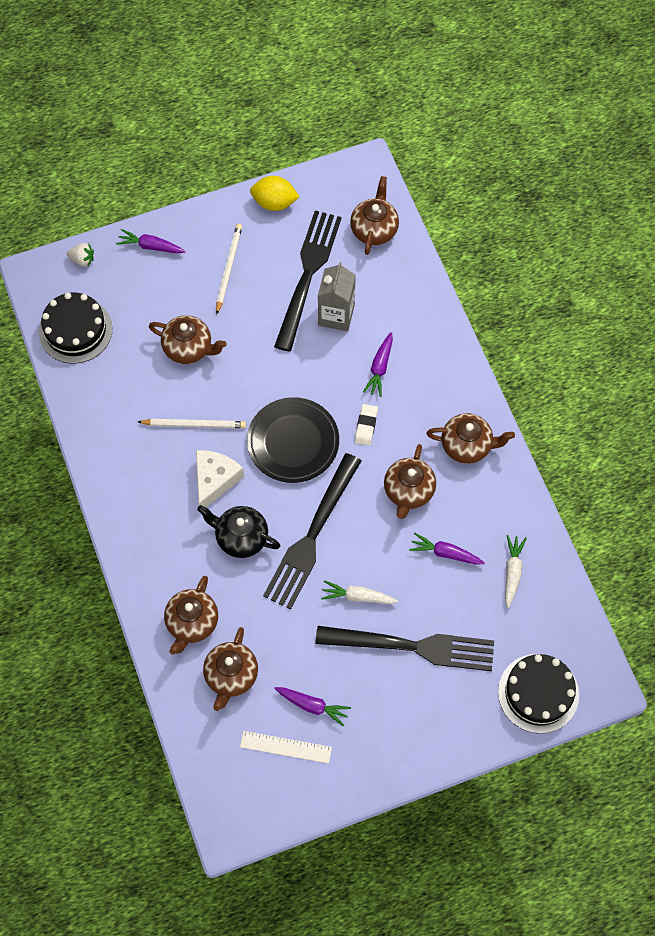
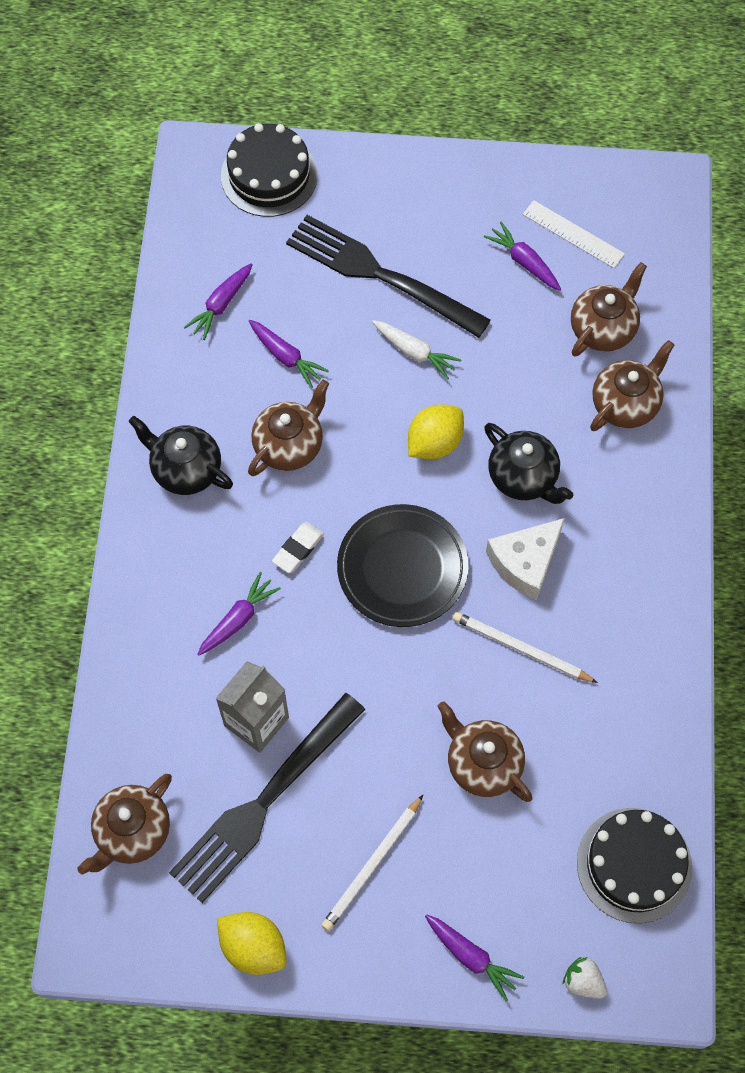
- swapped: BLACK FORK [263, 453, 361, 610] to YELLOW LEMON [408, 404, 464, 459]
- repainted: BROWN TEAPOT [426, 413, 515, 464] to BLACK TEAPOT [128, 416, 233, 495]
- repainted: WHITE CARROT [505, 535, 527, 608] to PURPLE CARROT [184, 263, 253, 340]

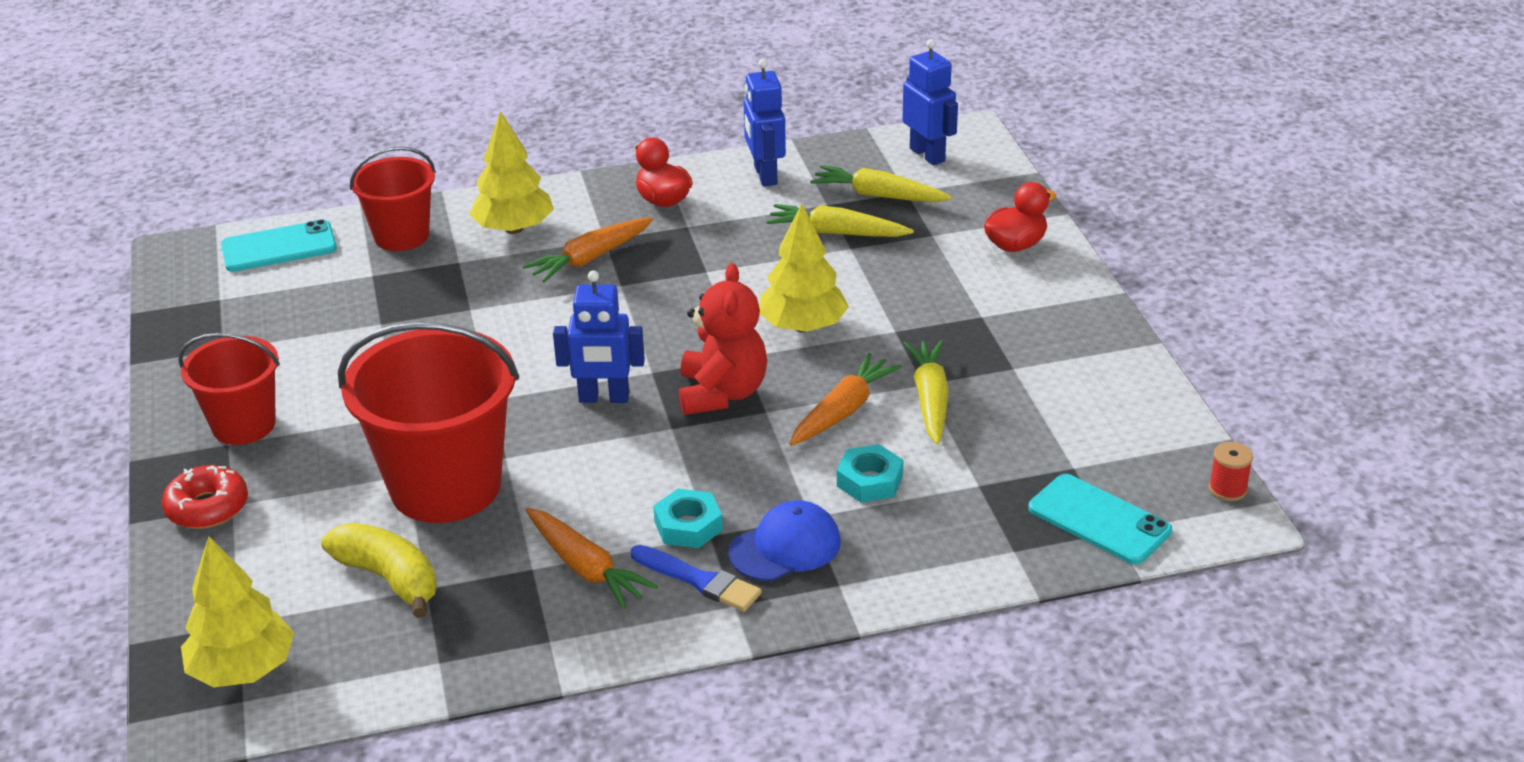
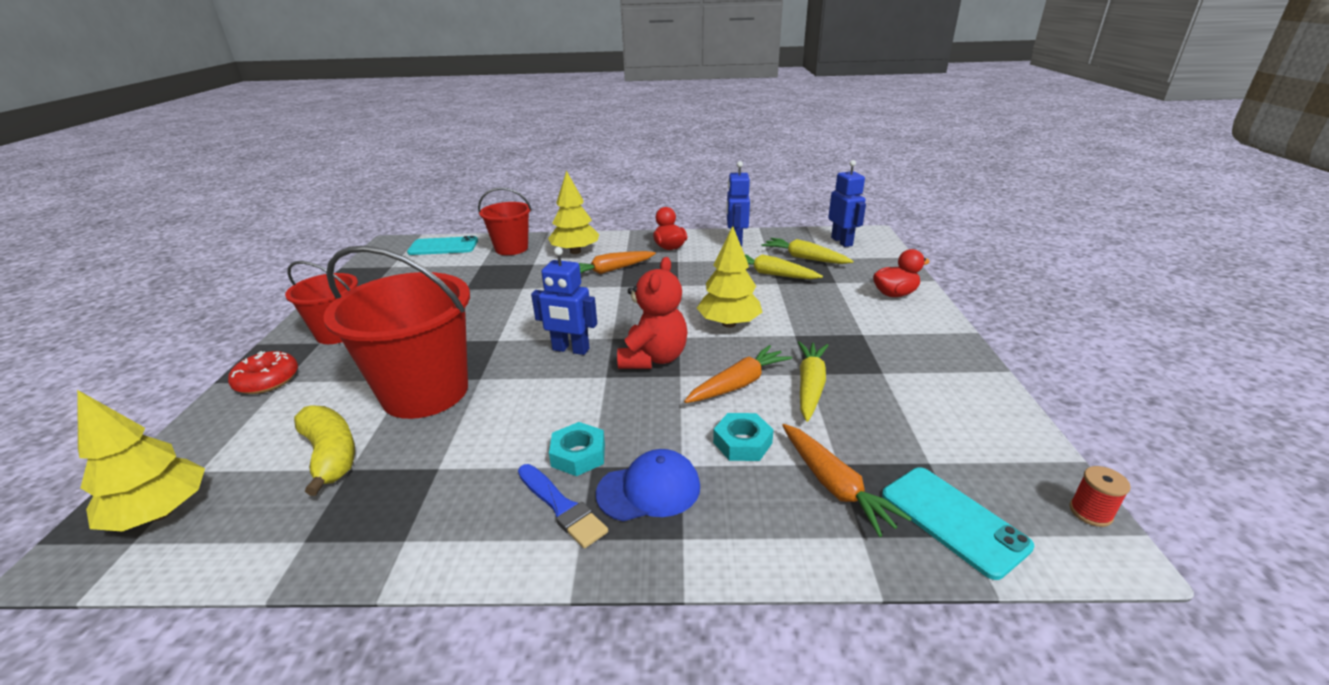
- shifted: ORANGE CARROT [526, 508, 658, 609] to [782, 424, 912, 537]

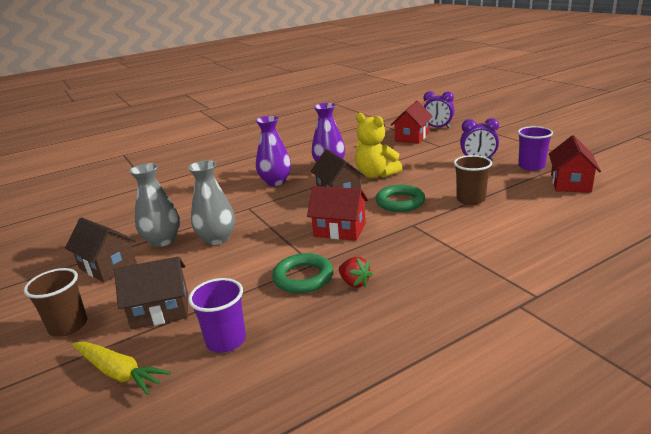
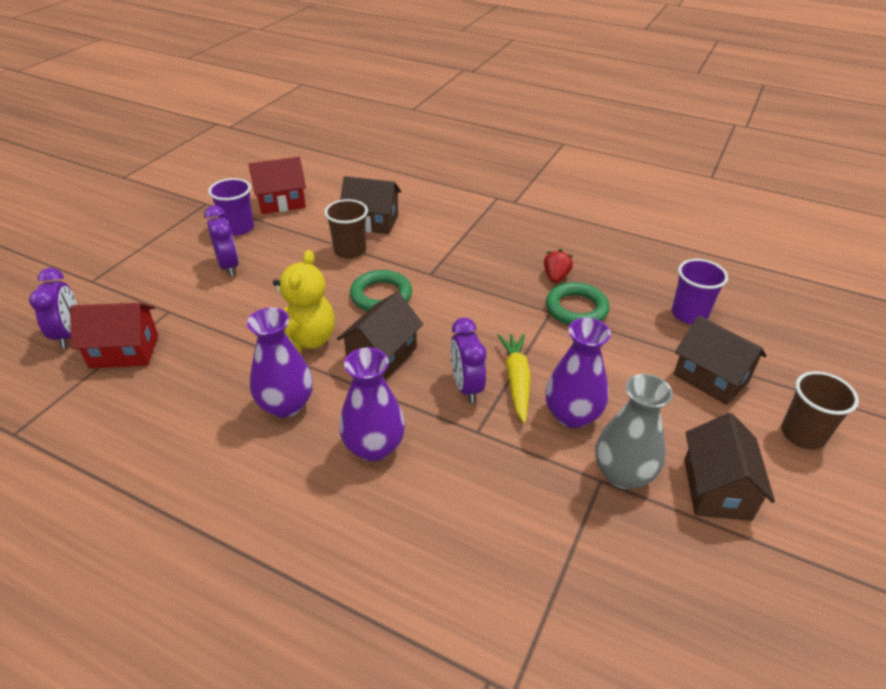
- gone: RED HOUSE [307, 186, 368, 241]
- new: BROWN HOUSE [340, 176, 401, 234]
- new: PURPLE CLOCK [450, 318, 486, 403]
- shifted: YELLOW CARROT [72, 342, 171, 395] to [497, 334, 531, 423]
- repainted: GREY VASE [188, 160, 235, 245] to PURPLE VASE [545, 318, 611, 428]

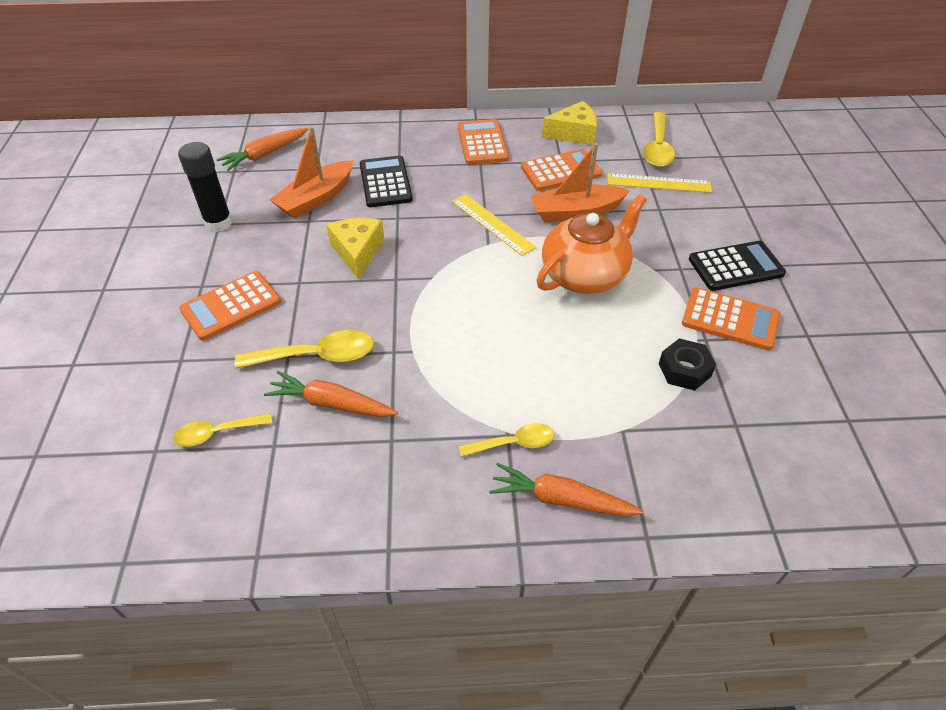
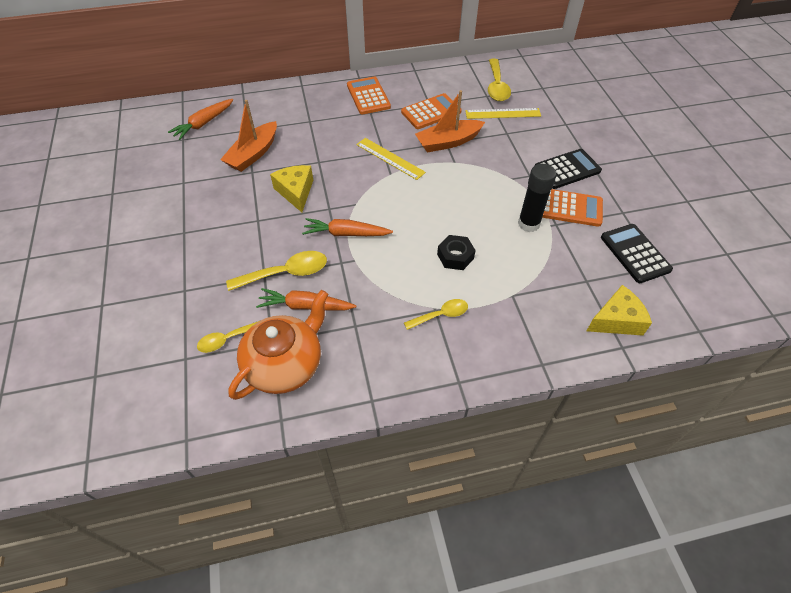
- gone: ORANGE CALCULATOR [179, 271, 281, 341]
- shifted: BLACK GLUE STICK [178, 142, 233, 232] to [518, 164, 557, 232]
- shifted: BLACK CALCULATOR [360, 156, 413, 207] to [601, 224, 673, 283]
- shifted: ORANGE CARROT [489, 463, 644, 516] to [302, 218, 393, 236]
- shifted: ORANGE TEAPOT [536, 194, 647, 294] to [228, 290, 328, 400]
- shifted: YELLOW CHEESE [542, 101, 597, 145] to [587, 285, 652, 336]
- shifted: BLACK NUT [659, 338, 716, 391] to [437, 235, 476, 270]

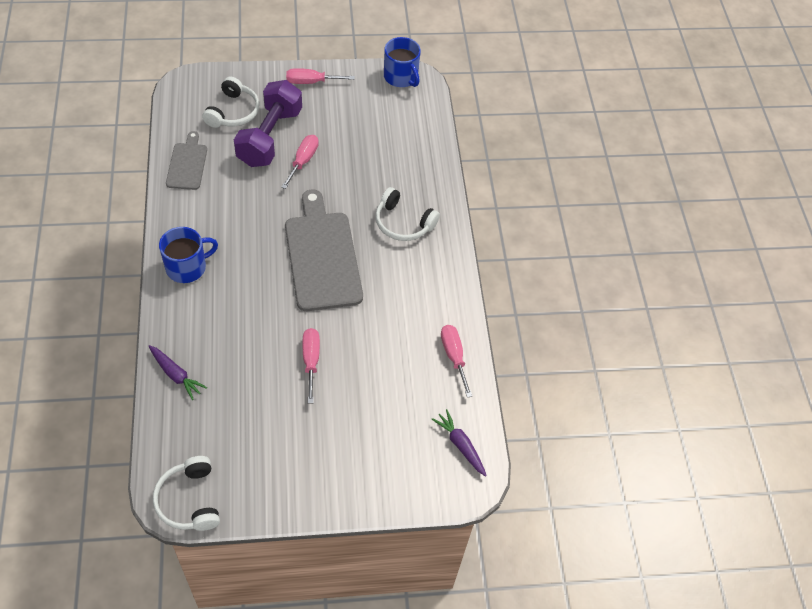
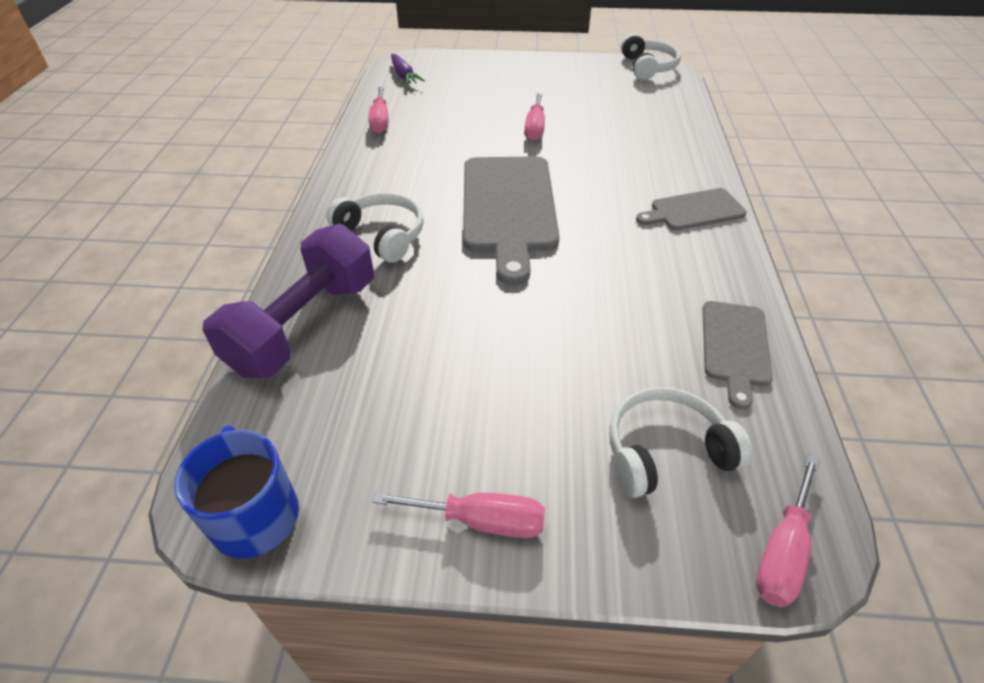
- gone: PURPLE CARROT [148, 345, 207, 400]
- shifted: PURPLE DUMBBELL [234, 80, 302, 167] to [202, 224, 374, 378]
- shifted: PINK SCREWDRIVER [281, 135, 319, 189] to [756, 455, 820, 608]
- swapped: BLUE MUG [159, 227, 218, 283] to GREY CUTTING BOARD [636, 188, 747, 231]
- rotated: WHITE HEADPHONES [202, 77, 259, 128] = [609, 387, 753, 498] 45 degrees clockwise

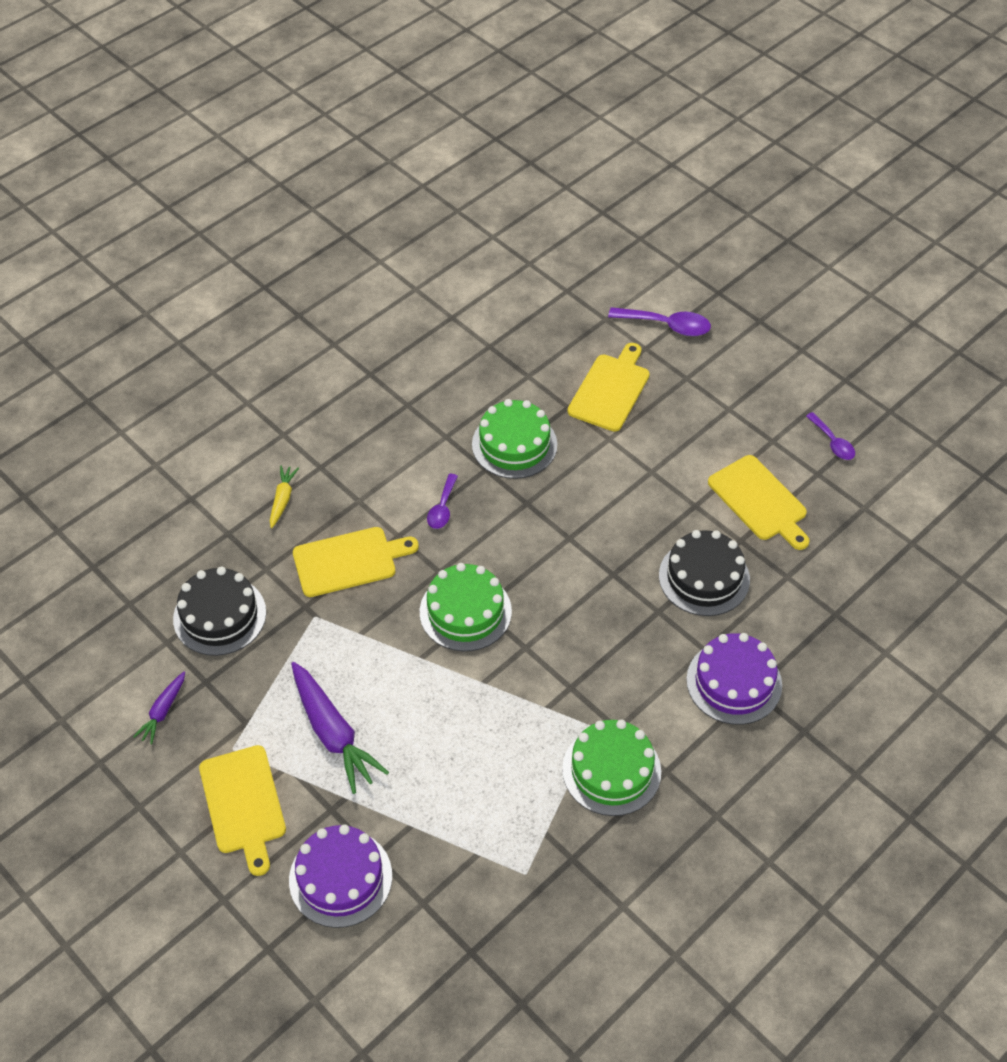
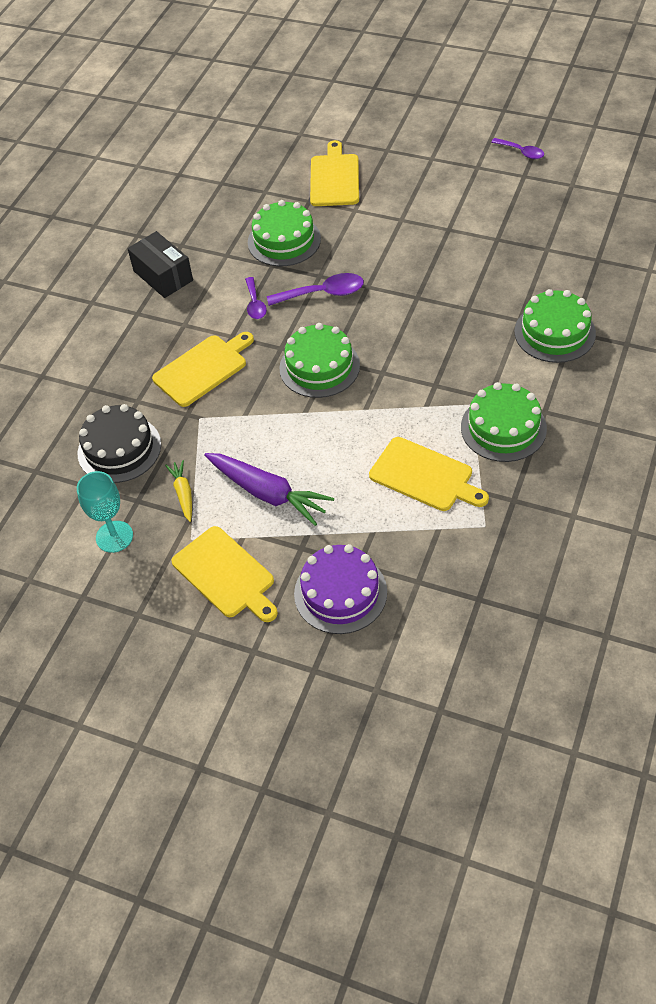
- gone: BLACK CAKE [659, 530, 750, 616]
- new: BLACK BOX [127, 231, 193, 298]
- shifted: YELLOW CARROT [270, 466, 299, 528] to [165, 460, 192, 522]
- shifted: PURPLE SPOON [608, 307, 711, 336] to [267, 273, 364, 306]
- shifted: YELLOW CUTTING BOARD [708, 455, 810, 550] to [369, 437, 489, 511]
- swapped: PURPLE CARROT [133, 671, 185, 744] to TURQUOISE GOBLET [77, 471, 133, 553]
- repainted: PURPLE CAKE [686, 633, 782, 725] to GREEN CAKE [514, 289, 596, 363]

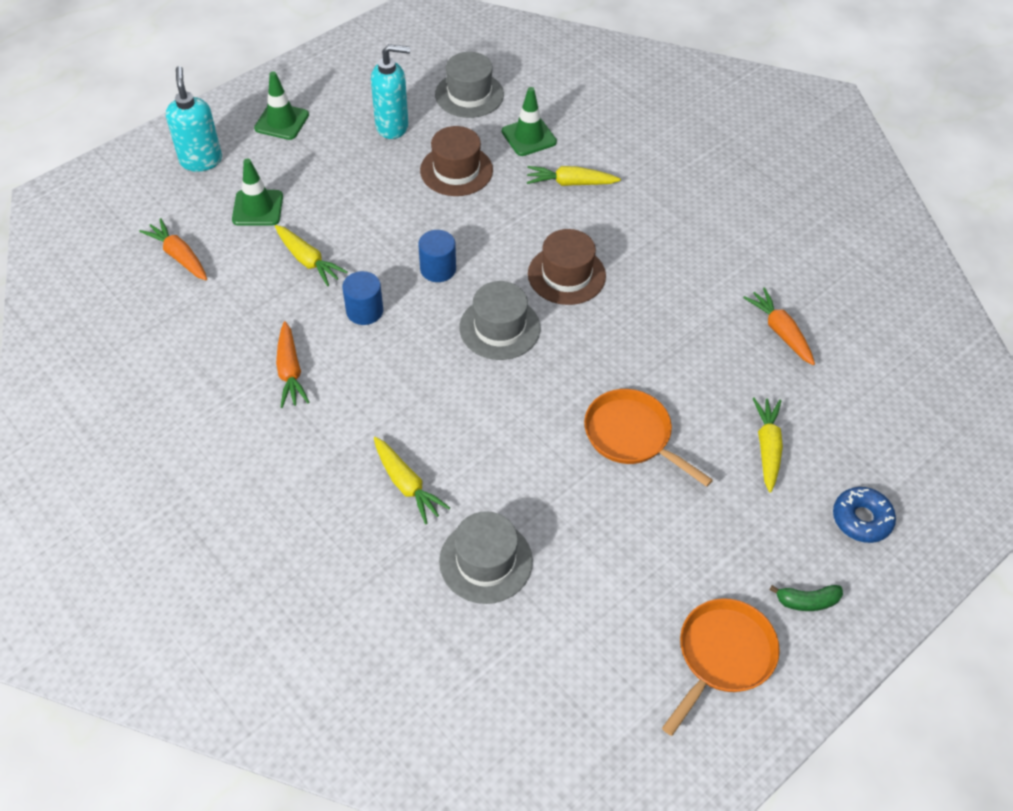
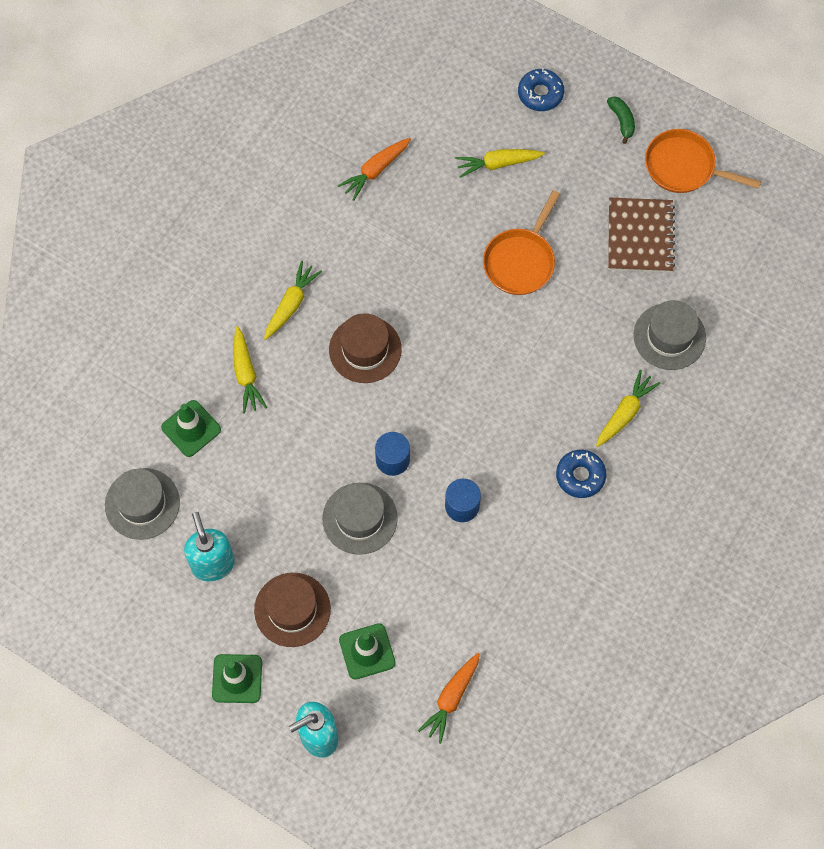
- gone: ORANGE CARROT [276, 321, 310, 408]
- new: BLUE DONUT [556, 450, 606, 498]
- new: BROWN NOTEBOOK [608, 198, 675, 273]
- shifted: YELLOW CARROT [275, 225, 348, 286] to [264, 261, 322, 340]
- shifted: BROWN HAT [420, 126, 493, 196] to [254, 573, 331, 647]
- shifted: GREY HAT [459, 281, 540, 360] to [322, 482, 398, 555]

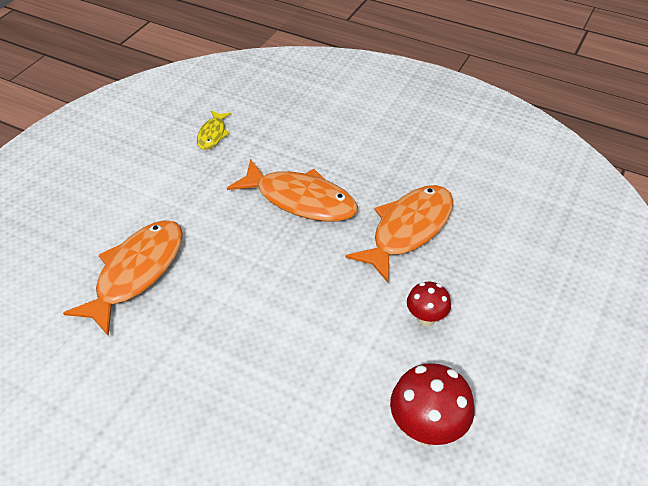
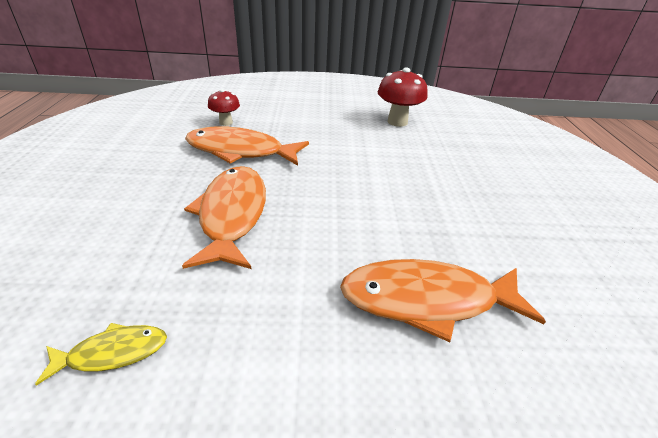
- shifted: RED MUSHROOM [407, 282, 451, 327] to [208, 89, 240, 126]

